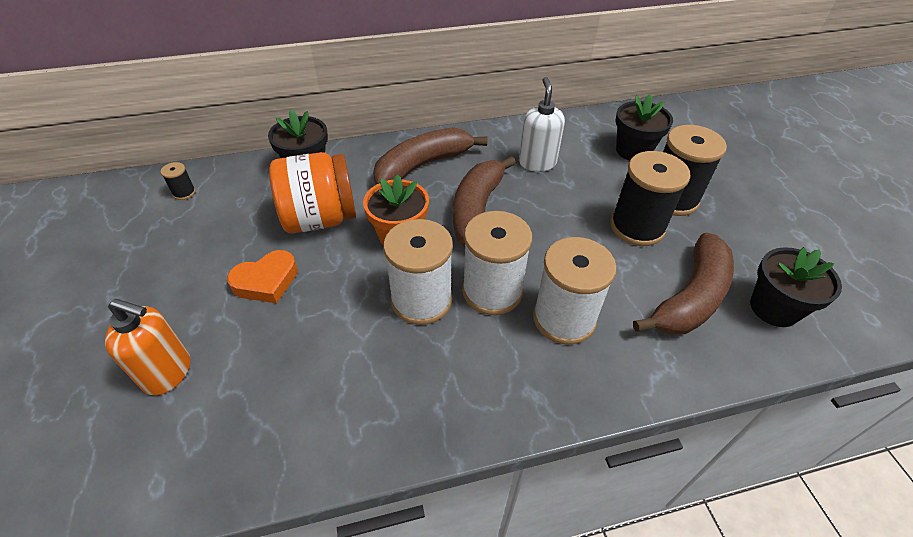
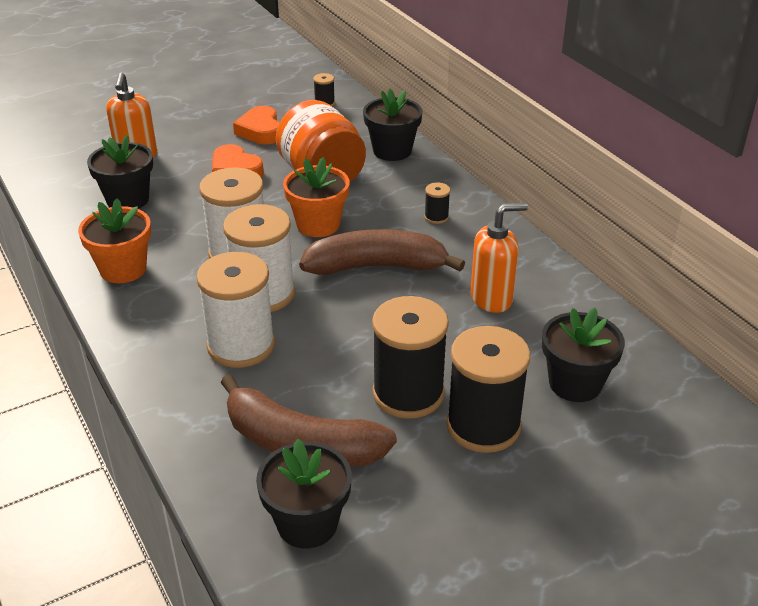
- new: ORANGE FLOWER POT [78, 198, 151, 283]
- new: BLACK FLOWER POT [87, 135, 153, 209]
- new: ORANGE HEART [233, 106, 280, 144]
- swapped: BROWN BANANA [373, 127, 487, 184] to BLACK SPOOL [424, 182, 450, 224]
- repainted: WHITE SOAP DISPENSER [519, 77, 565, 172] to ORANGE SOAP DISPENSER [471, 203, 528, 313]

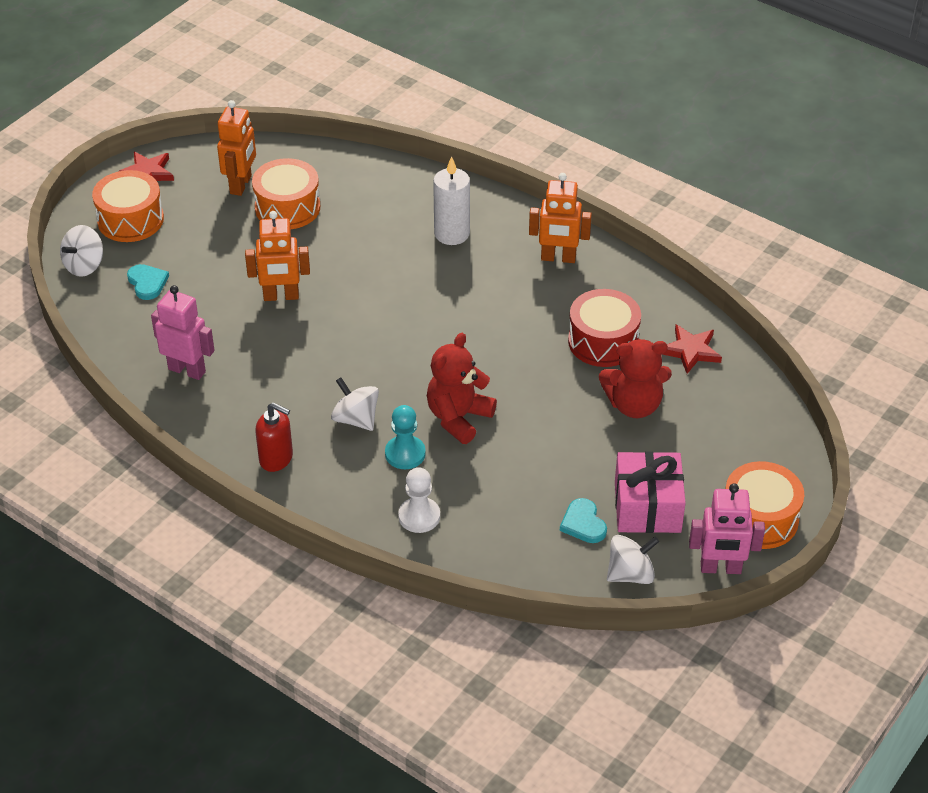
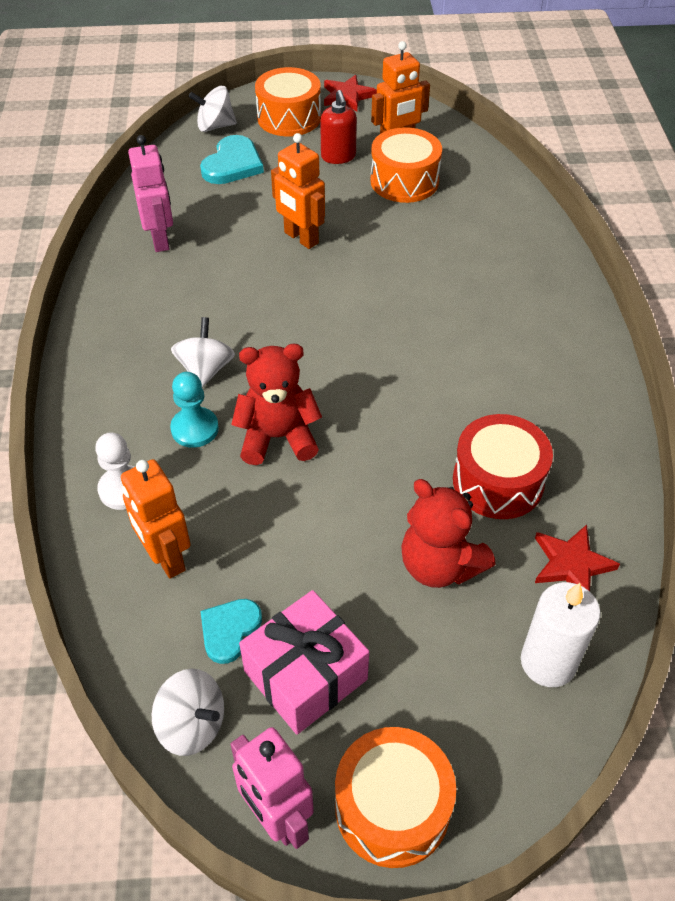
- shifted: RED SOAP DISPENSER [255, 402, 293, 472] to [320, 90, 357, 164]
- shifted: WHITE CANDLE [433, 156, 470, 245] to [521, 582, 601, 687]
- shifted: ORANGE ROBOT [529, 173, 592, 263] to [121, 459, 191, 579]
- scaled: TURQUOISE HEART [127, 264, 169, 300] = [200, 135, 264, 184] x1.51

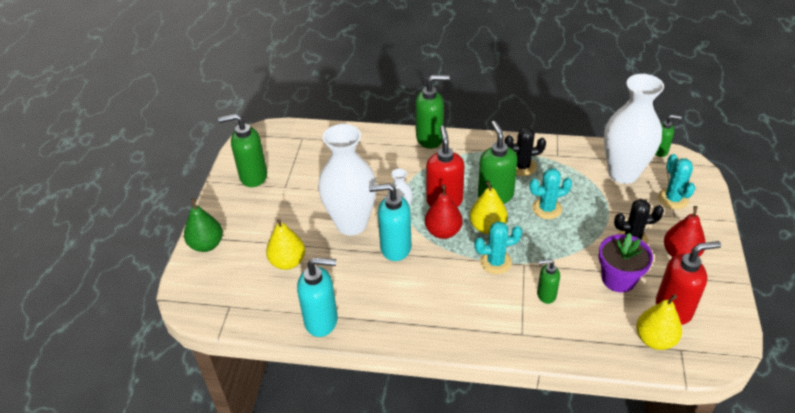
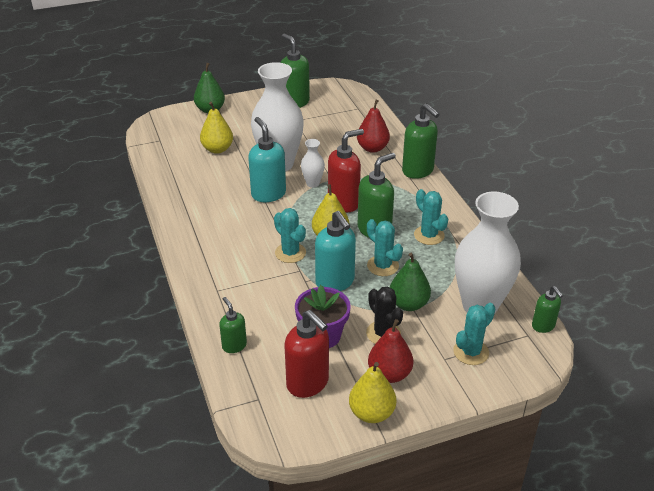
- new: GREEN PEAR [390, 253, 431, 311]
- shifted: TURQUOISE SOAP DISPENSER [297, 258, 338, 337] to [315, 211, 356, 291]
- shifted: RED PEAR [425, 185, 463, 239] to [357, 100, 390, 153]
- shifted: GREEN SOAP DISPENSER [537, 259, 560, 304] to [219, 297, 247, 353]
- shifted: YELLOW PEAR [636, 294, 682, 350] to [349, 362, 396, 423]
- repainted: BLACK CACTUS [505, 127, 546, 176] to TURQUOISE CACTUS [414, 189, 448, 245]

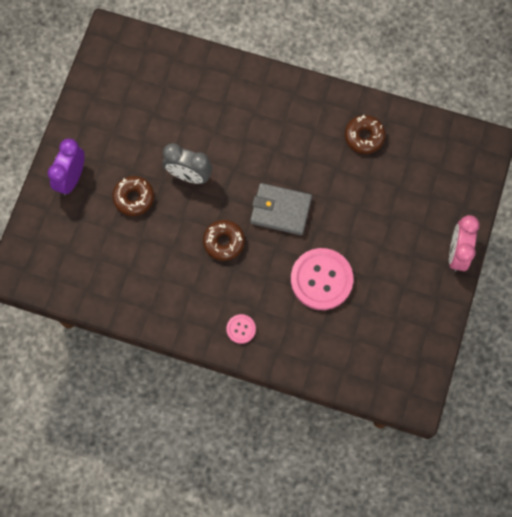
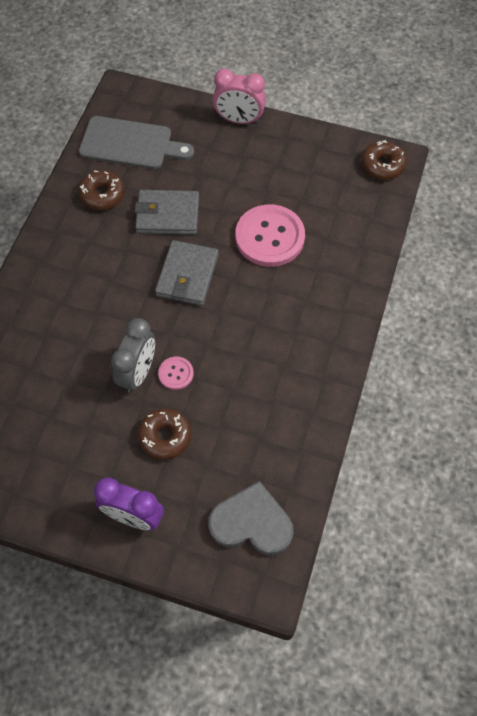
- new: GREY CUTTING BOARD [79, 116, 194, 169]
- new: GREY WALLET [135, 190, 199, 235]
- new: GREY HEART [208, 481, 293, 555]
- shifted: BROWN DONUT [203, 220, 245, 261] to [361, 140, 407, 180]
- shifted: PINK BUTTON [226, 314, 256, 344] to [158, 357, 194, 390]

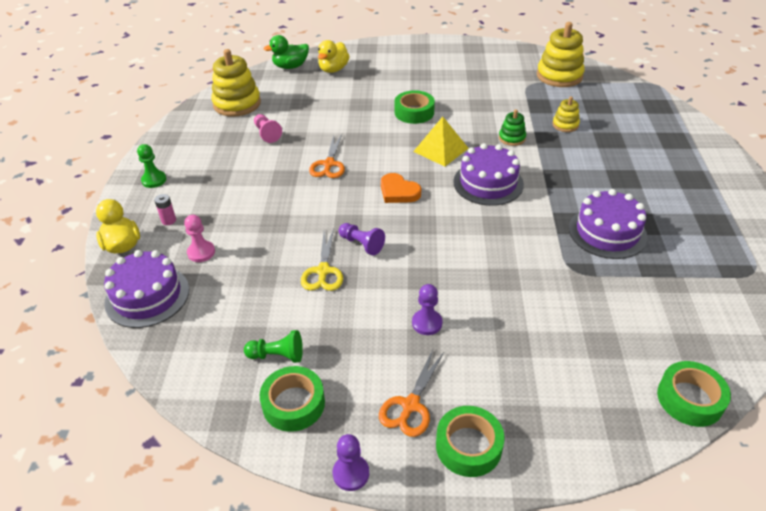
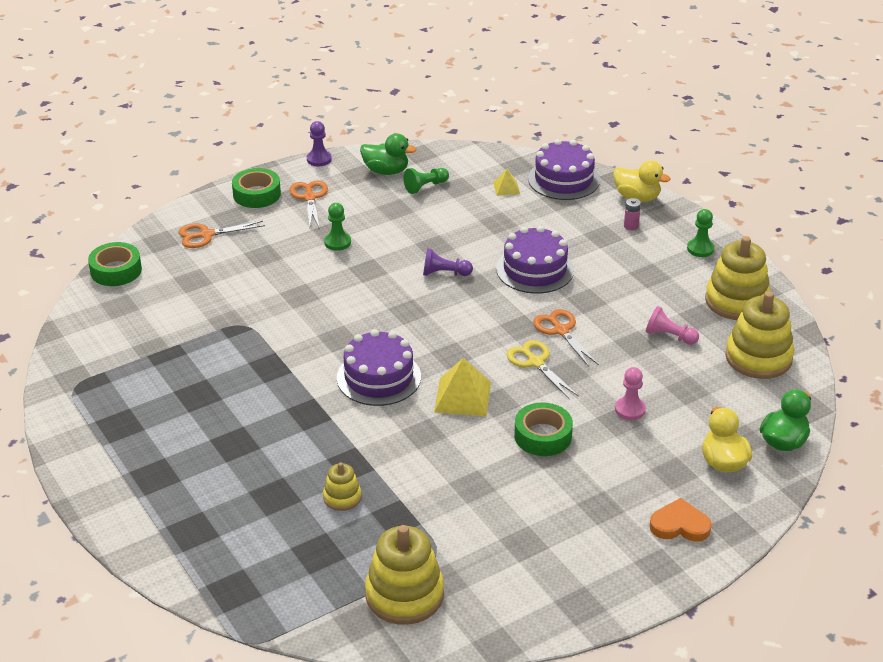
- gone: GREEN STACKING TOY [499, 109, 526, 146]
- new: ORANGE SCISSORS [178, 221, 265, 248]
- new: YELLOW PYRAMID [493, 169, 520, 196]
- new: YELLOW STACKING TOY [705, 236, 771, 320]
- shifted: PINK PAWN [184, 215, 215, 262] to [615, 367, 646, 420]
- shifted: YELLOW SCISSORS [301, 228, 343, 291] to [506, 340, 579, 399]
- shifted: ORANGE HEART [381, 173, 421, 203] to [649, 498, 712, 542]
- shifted: PURPLE CAKE [569, 189, 647, 259] to [496, 226, 574, 294]
- swapped: GREEN TAPE [260, 366, 325, 432] to GREEN DUCK [360, 133, 416, 175]
- repainted: PURPLE PAWN [412, 284, 443, 335] to GREEN PAWN [324, 203, 351, 251]

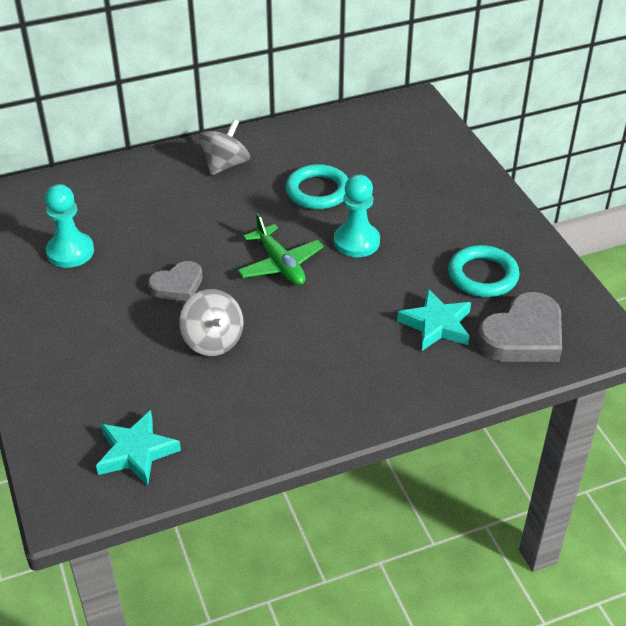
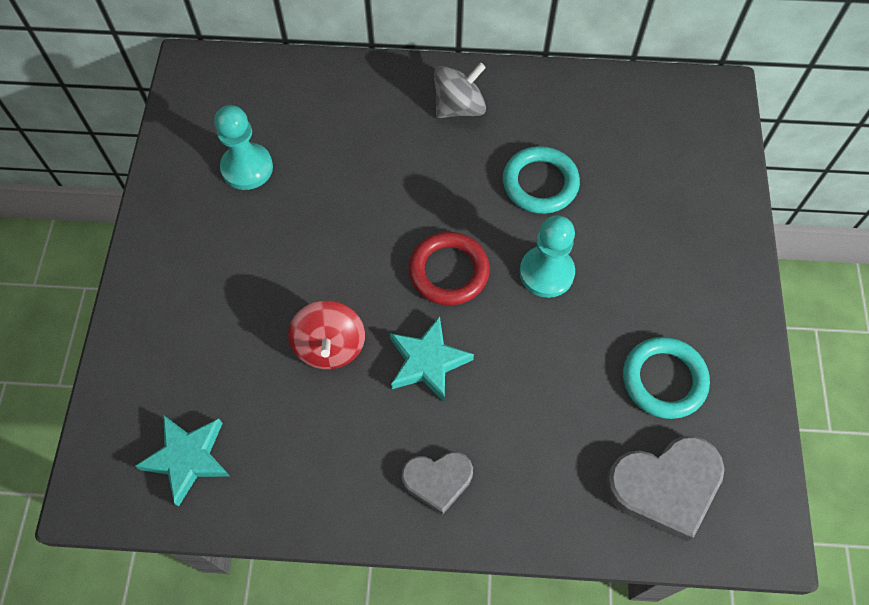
- shifted: GREY HEART [148, 261, 203, 301] to [401, 451, 473, 515]
- shifted: TURQUOISE STAR [397, 289, 471, 351] to [390, 316, 474, 402]
- swapped: GREEN PLANE [237, 213, 324, 285] to RED RING [409, 232, 490, 305]
- repainted: GREY SPINNING TOP [179, 289, 244, 356] to RED SPINNING TOP [288, 301, 365, 369]

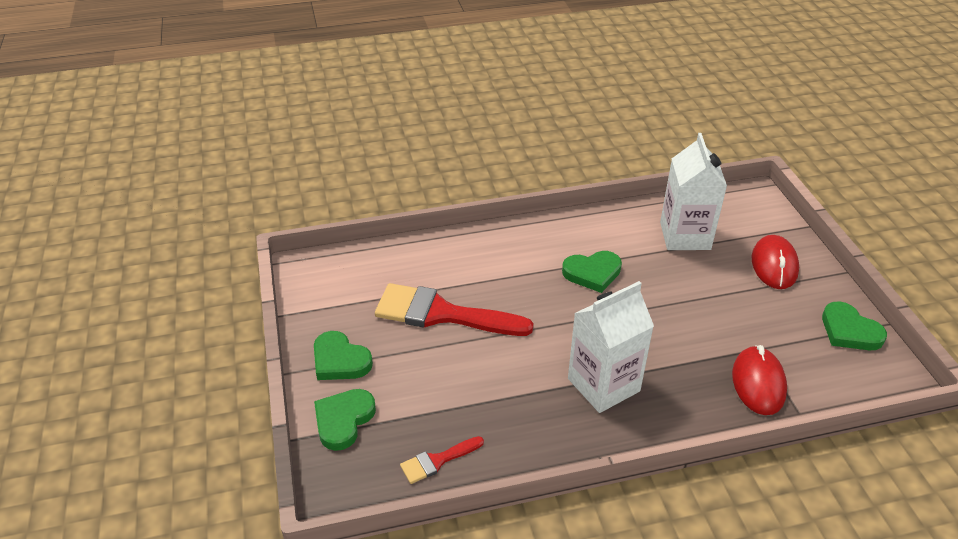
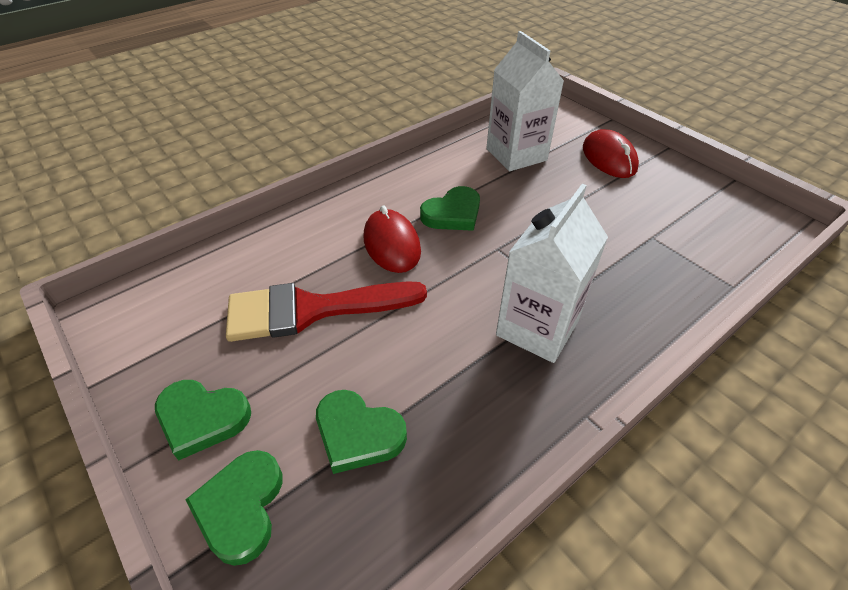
- gone: RED BRUSH [400, 436, 484, 484]
- shifted: RED MOUSE [732, 345, 787, 415] to [364, 205, 421, 273]
- shifted: GREEN HEART [822, 301, 887, 350] to [316, 390, 407, 474]

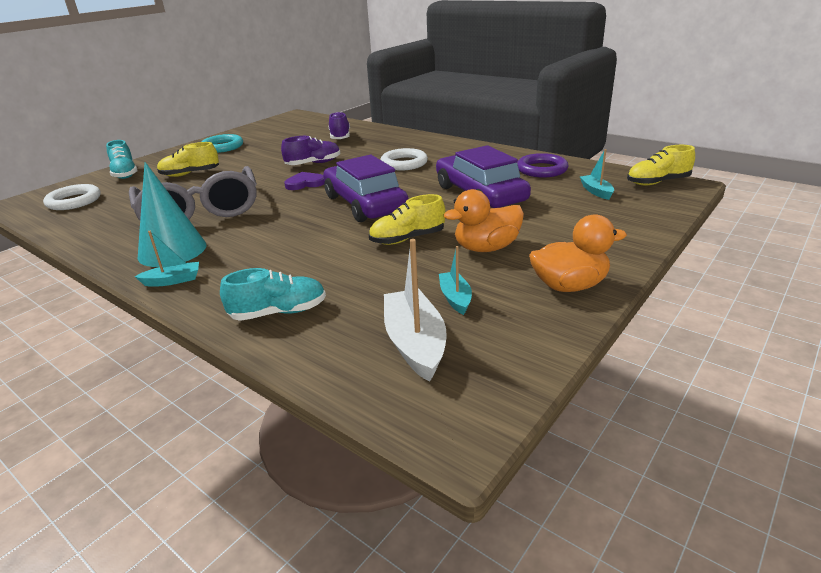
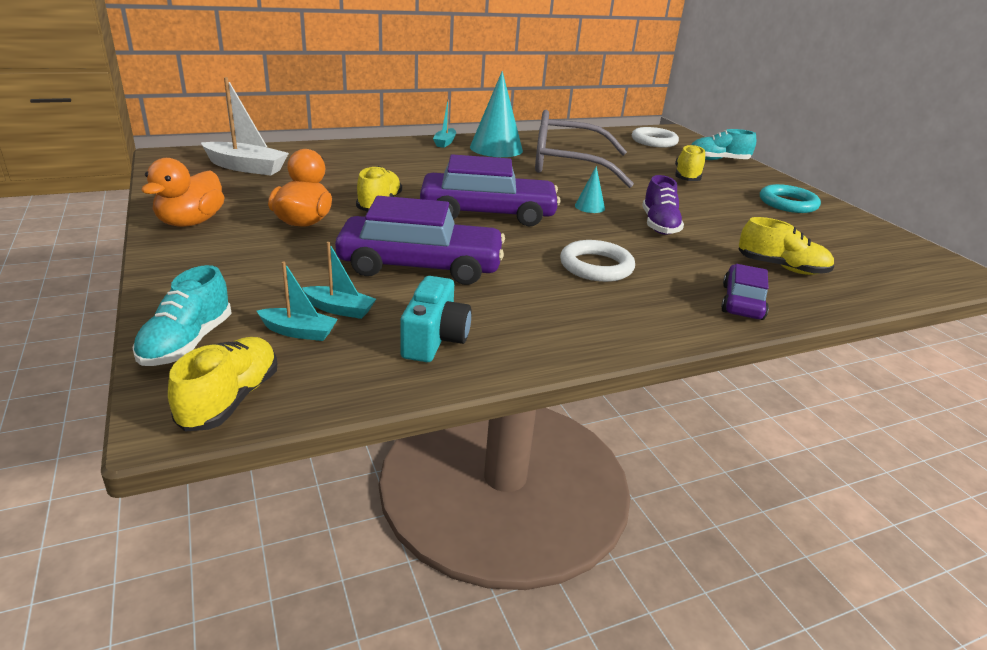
- new: PURPLE CAR [721, 264, 769, 320]
- shifted: TURQUOISE SHOE [220, 268, 326, 321] to [132, 265, 232, 366]
- shifted: TURQUOISE BOAT [439, 246, 472, 315] to [302, 242, 376, 319]
- swapped: PURPLE HEART [284, 172, 325, 190] to TURQUOISE CONE [575, 166, 605, 213]
- swapped: PURPLE RING [517, 153, 568, 177] to TURQUOISE CAMERA [401, 276, 472, 362]
- repainted: PURPLE SHOE [329, 112, 350, 139] to YELLOW SHOE [738, 217, 835, 275]

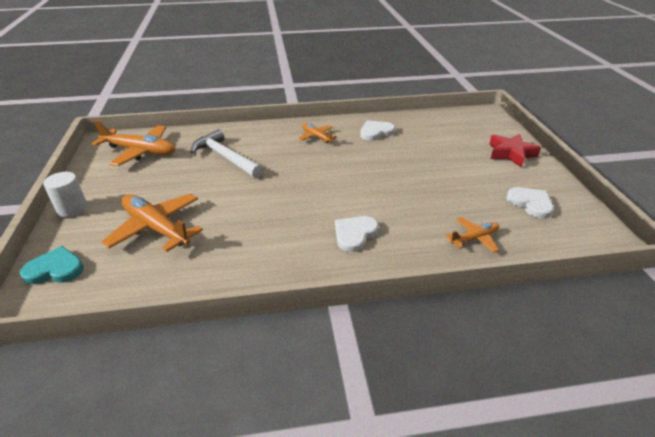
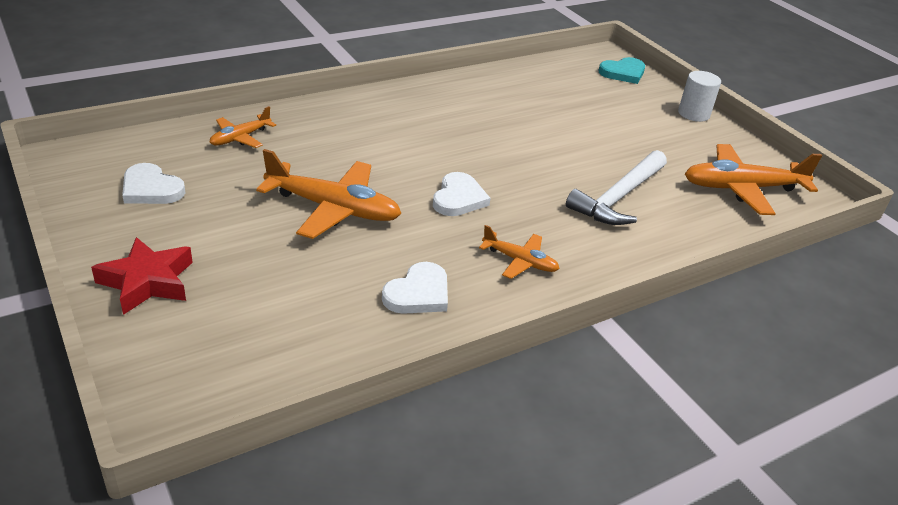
- shifted: ORANGE PLANE [102, 194, 203, 252] to [256, 149, 401, 239]
- shifted: WHITE HEART [335, 216, 379, 252] to [433, 172, 491, 216]
- rotated: WHITE HAMMER [191, 129, 263, 178] = [566, 150, 667, 225] 105 degrees clockwise

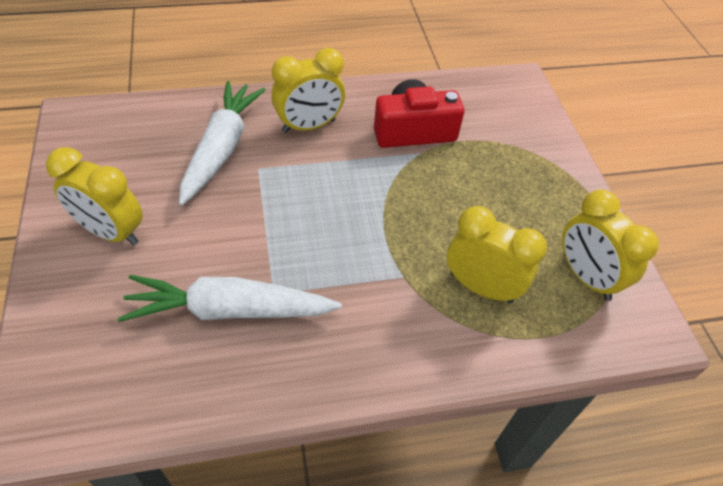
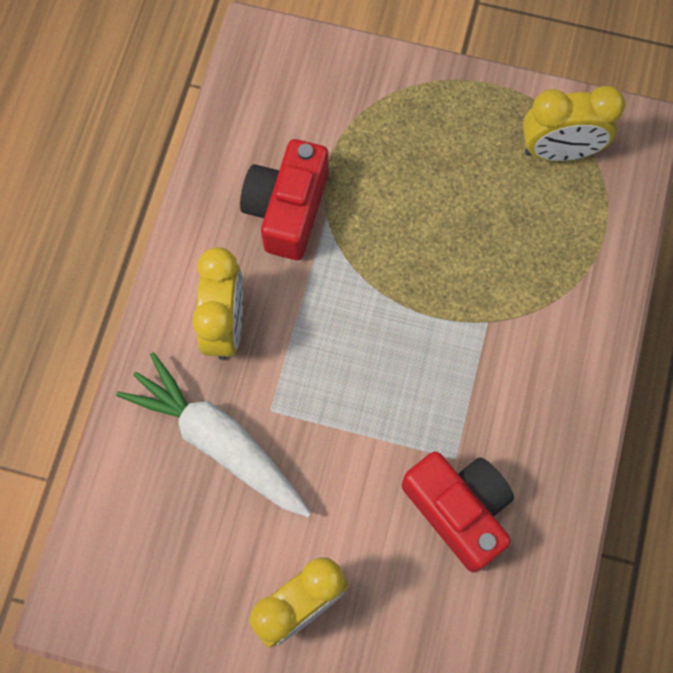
- gone: YELLOW CLOCK [447, 206, 547, 303]
- swapped: WHITE CARROT [118, 275, 342, 322] to RED CAMERA [401, 451, 514, 573]

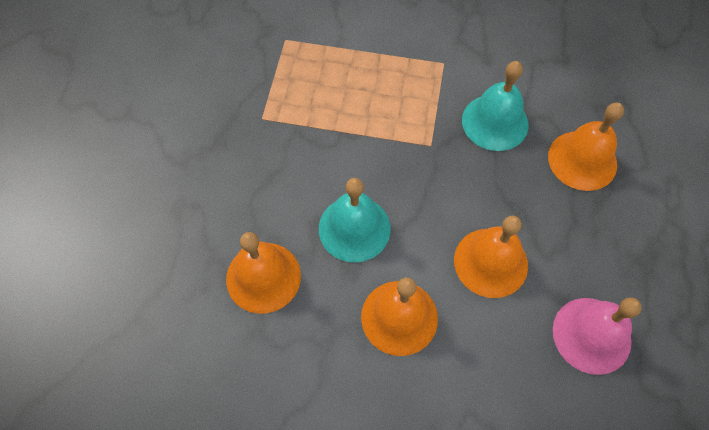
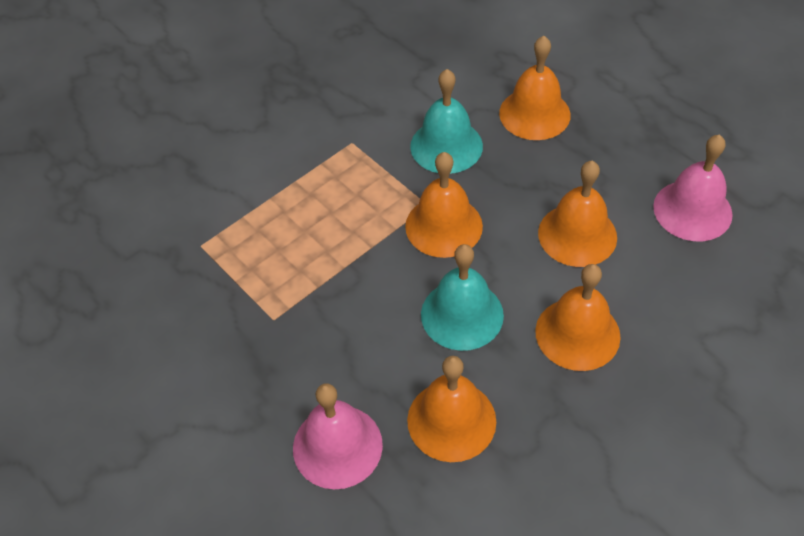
- new: PINK BELL [293, 383, 383, 489]
- new: ORANGE BELL [405, 152, 483, 258]

